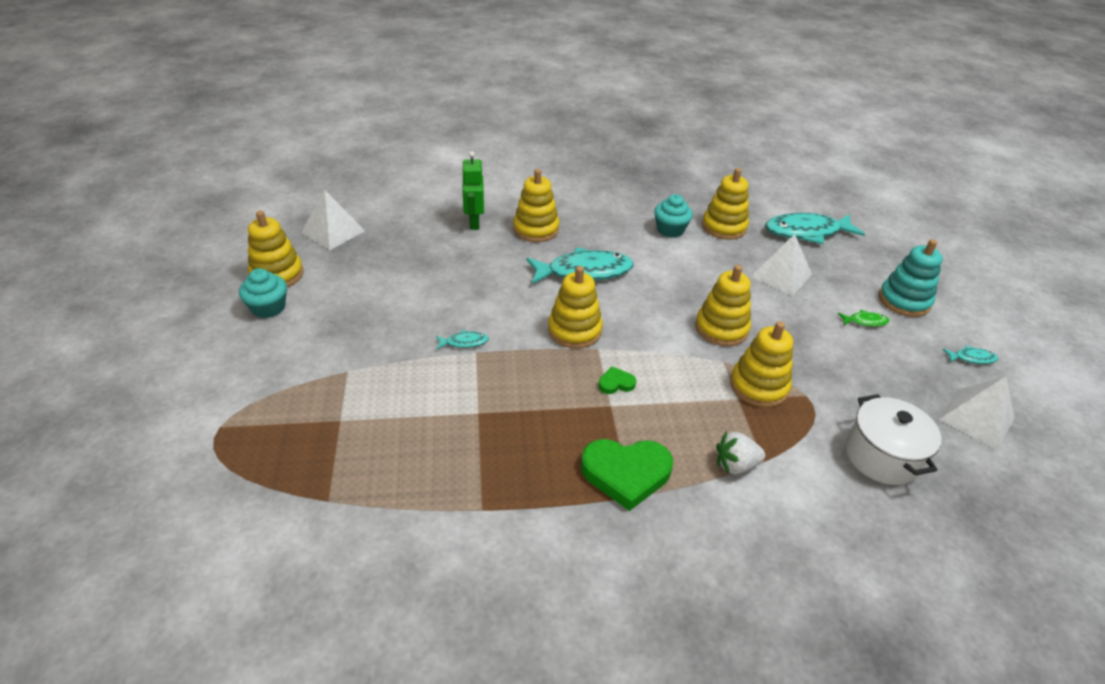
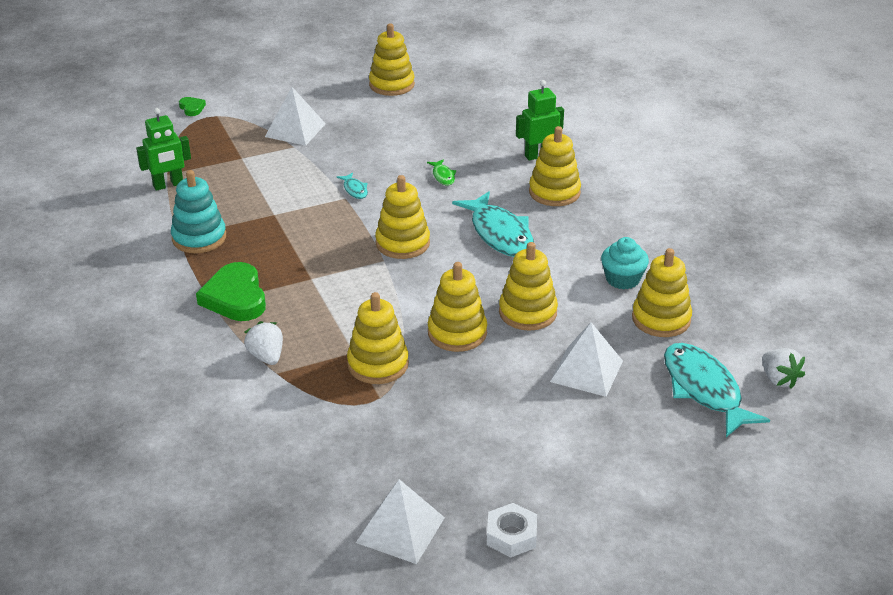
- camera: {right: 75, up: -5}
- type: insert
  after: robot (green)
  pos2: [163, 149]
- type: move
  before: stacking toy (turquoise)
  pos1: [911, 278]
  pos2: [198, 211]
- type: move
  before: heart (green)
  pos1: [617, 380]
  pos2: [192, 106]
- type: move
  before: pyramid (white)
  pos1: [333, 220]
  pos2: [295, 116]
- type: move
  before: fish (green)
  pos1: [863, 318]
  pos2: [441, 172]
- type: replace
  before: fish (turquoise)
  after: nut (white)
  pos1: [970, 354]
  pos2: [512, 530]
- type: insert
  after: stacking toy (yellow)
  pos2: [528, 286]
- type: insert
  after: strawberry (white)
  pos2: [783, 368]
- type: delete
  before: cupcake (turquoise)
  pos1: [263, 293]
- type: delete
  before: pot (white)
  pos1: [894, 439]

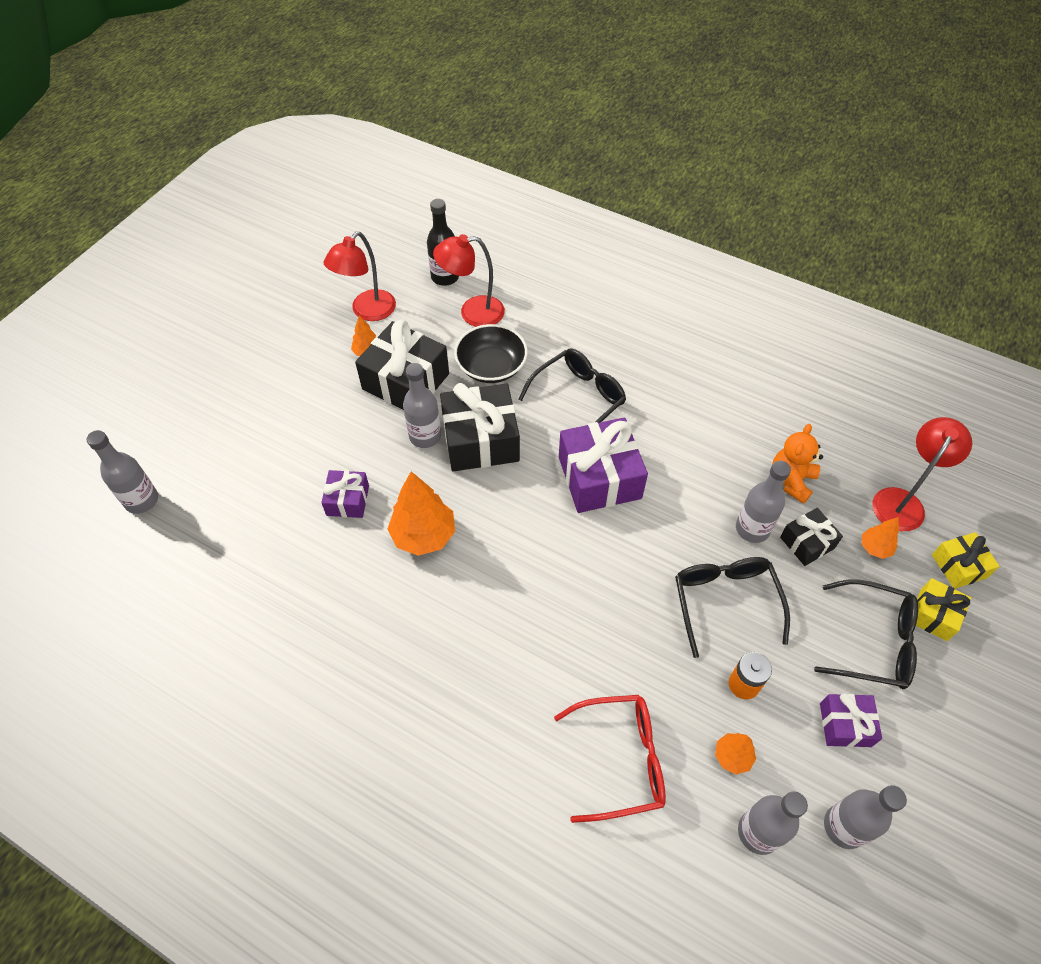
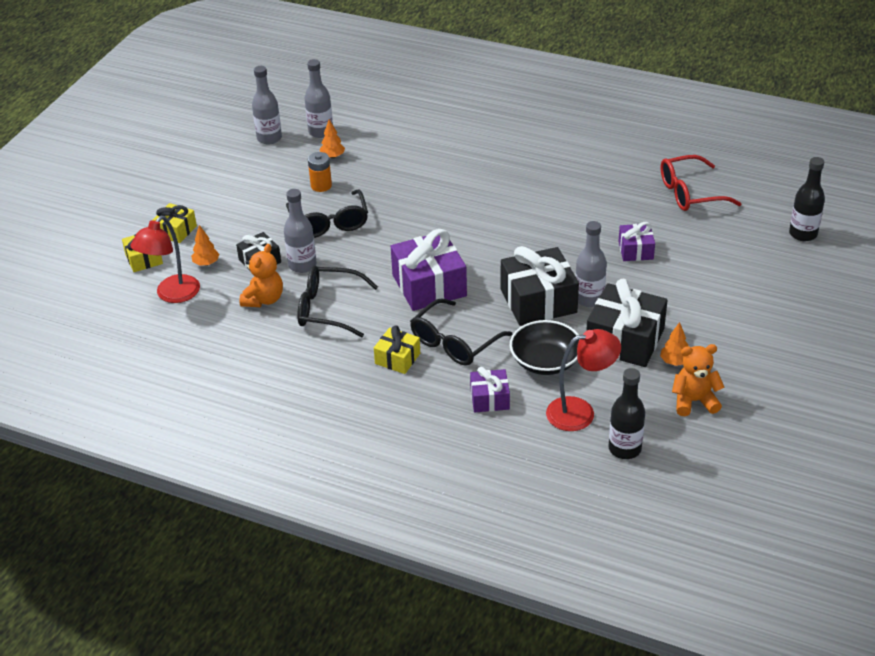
- camera: {right: 175, up: -15}
- type: move
  before: glasses (black)
  pos1: [866, 634]
  pos2: [337, 301]
- type: insert
  after: gift (yellow)
  pos2: [397, 349]
- type: move
  before: gift (purple)
  pos1: [851, 720]
  pos2: [490, 389]
- type: move
  before: glasses (red)
  pos1: [610, 759]
  pos2: [701, 183]
- type: replace
  before: lamp (red)
  after: teddy bear (orange)
  pos1: [359, 276]
  pos2: [698, 380]
- type: recolor
  before: bottle (grey)
  after: bottle (black)
  pos1: [122, 472]
  pos2: [807, 199]
- type: delete
  before: tree (orange)
  pos1: [421, 513]

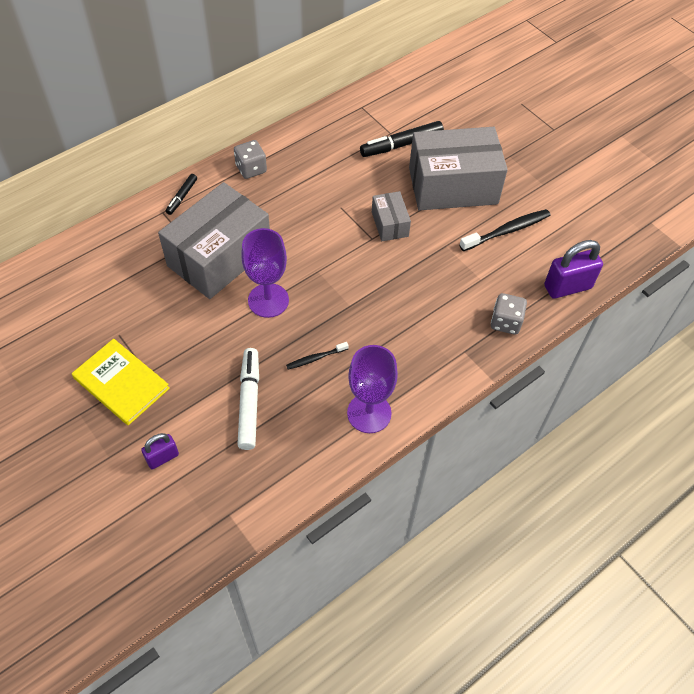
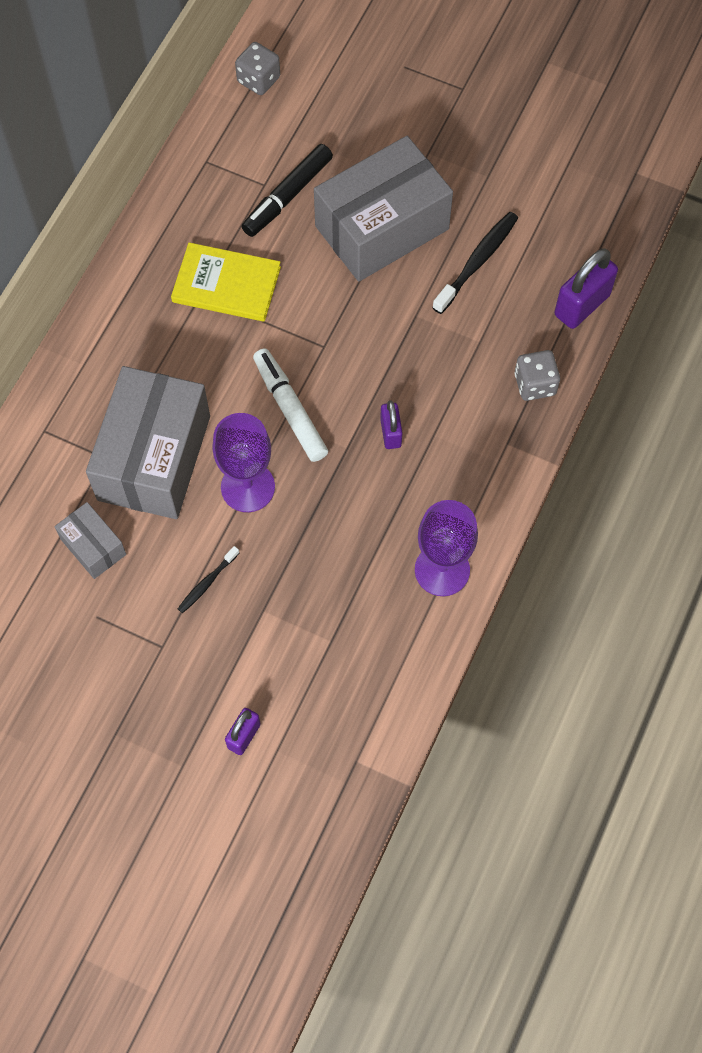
- camera: {right: -25, up: 10}
- type: move
  before: box (grey)
  pos1: [391, 216]
  pos2: [90, 540]
- type: move
  before: book (yellow)
  pos1: [121, 382]
  pos2: [226, 282]
- type: move
  before: toothbrush (black)
  pos1: [317, 356]
  pos2: [208, 579]
- type: move
  before: dice (grey)
  pos1: [250, 159]
  pos2: [257, 68]
- type: move
  before: marker (white)
  pos1: [248, 399]
  pos2: [290, 405]
- type: insert
  after: padlock (purple)
  pos2: [391, 424]
- type: delete
  before: marker (black)
  pos1: [181, 194]

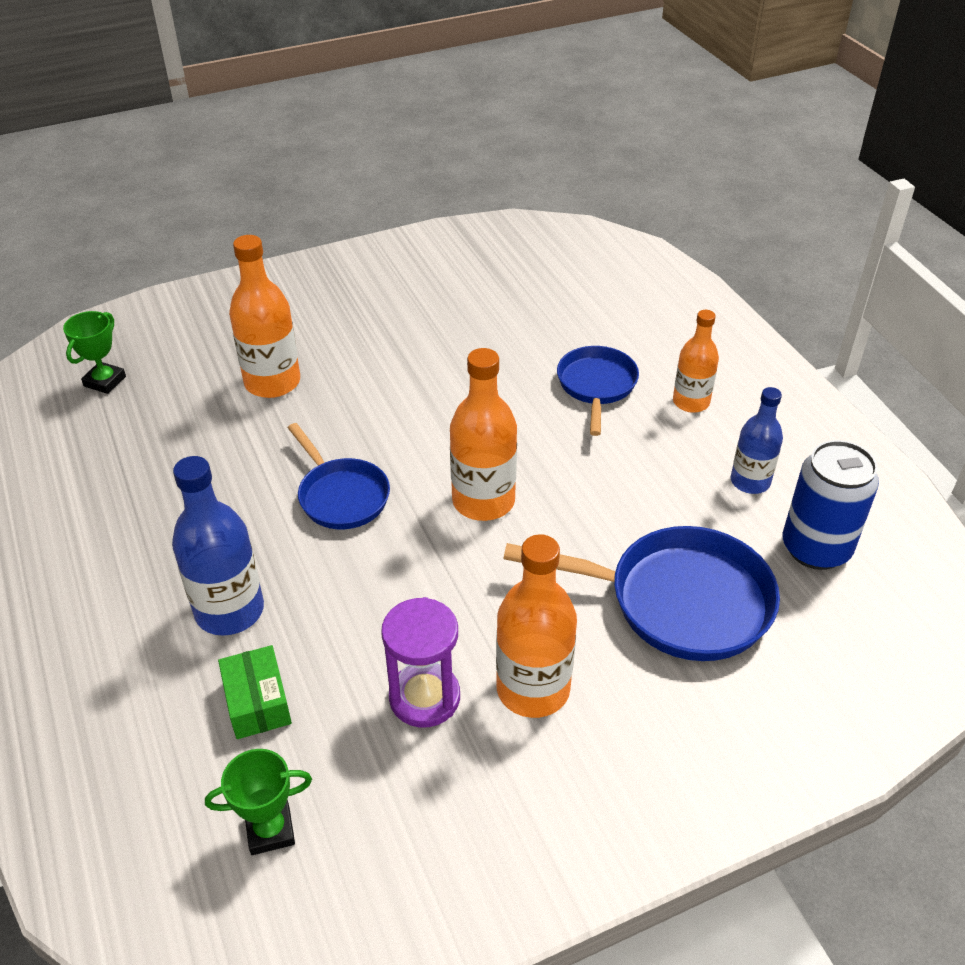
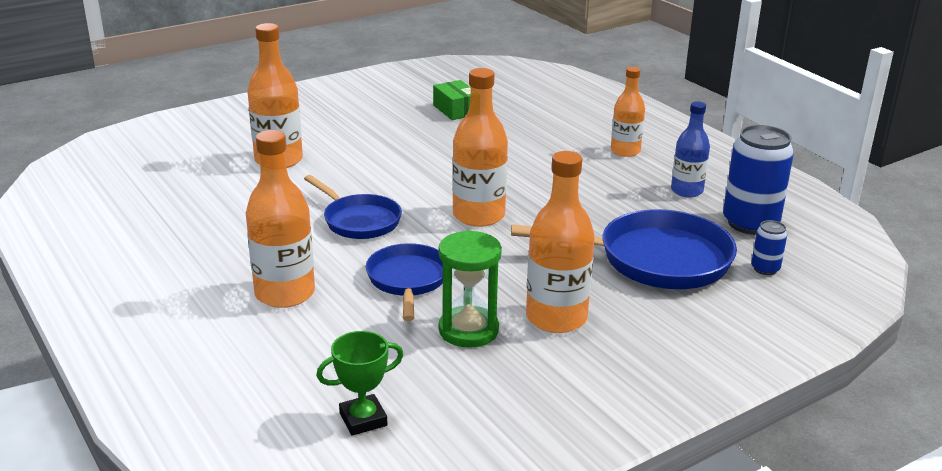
- camera: {right: -10, up: -15}
- type: recolor
  before: bottle (blue)
  after: bottle (orange)
  pos1: [218, 546]
  pos2: [280, 219]
- type: move
  before: pan (blue)
  pos1: [598, 391]
  pos2: [404, 282]
- type: move
  before: box (green)
  pos1: [255, 692]
  pos2: [452, 100]
- type: recolor
  before: hourglass (purple)
  after: hourglass (green)
  pos1: [420, 662]
  pos2: [470, 289]
- type: insert
  after: can (blue)
  pos2: [769, 247]
- type: delete
  before: trophy (green)
  pos1: [94, 352]

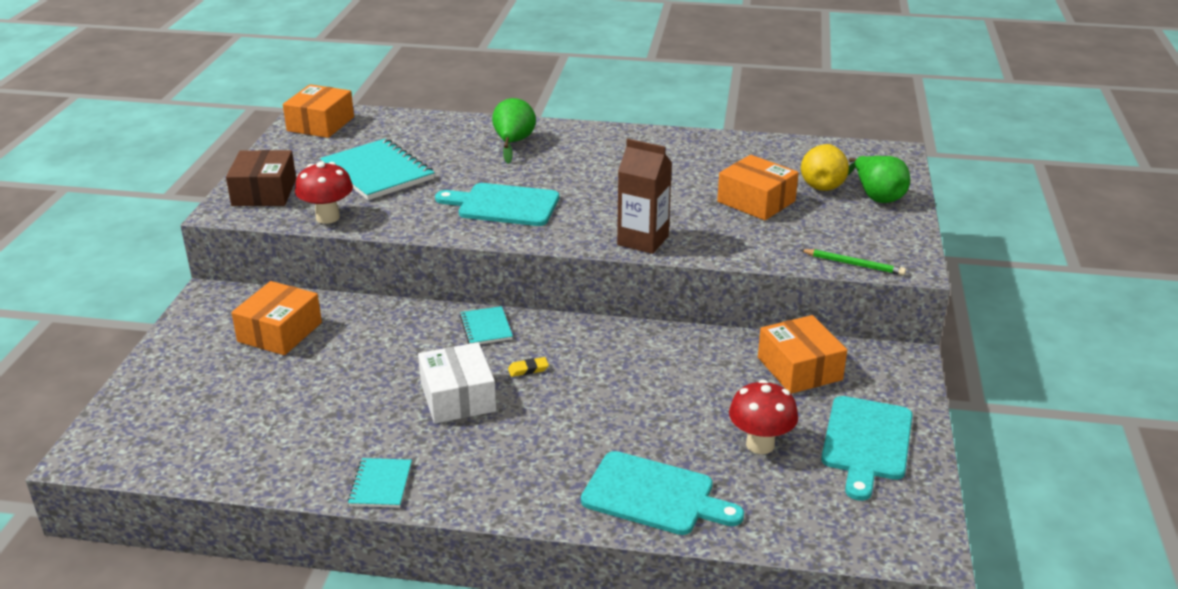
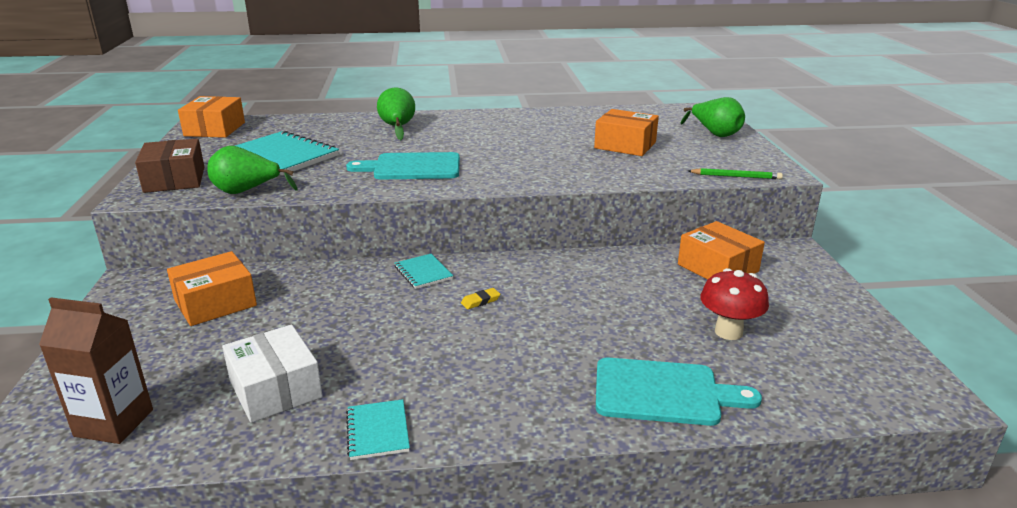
- camera: {right: -15, up: -5}
- type: move
  before: carton (brown)
  pos1: [644, 196]
  pos2: [96, 370]
- type: rotate
  before: box (orange)
  pos1: [276, 318]
  pos2: [212, 288]
  turn: 45
- type: replace
  before: mushroom (red)
  after: pear (green)
  pos1: [324, 193]
  pos2: [252, 170]
- type: move
  before: box (white)
  pos1: [457, 382]
  pos2: [272, 374]
- type: delete
  before: pear (yellow)
  pos1: [825, 167]
- type: delete
  before: cutting board (turquoise)
  pos1: [867, 448]

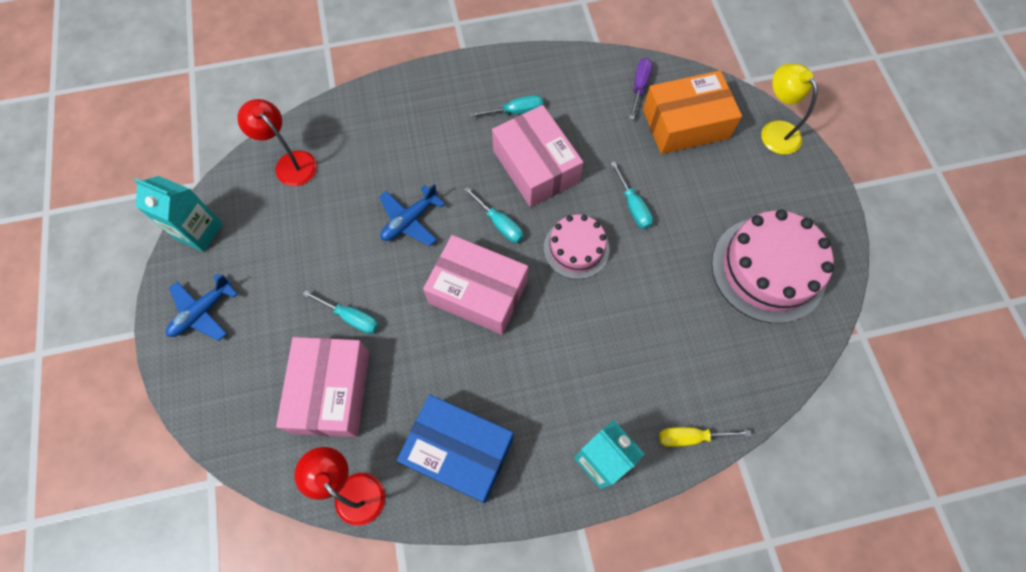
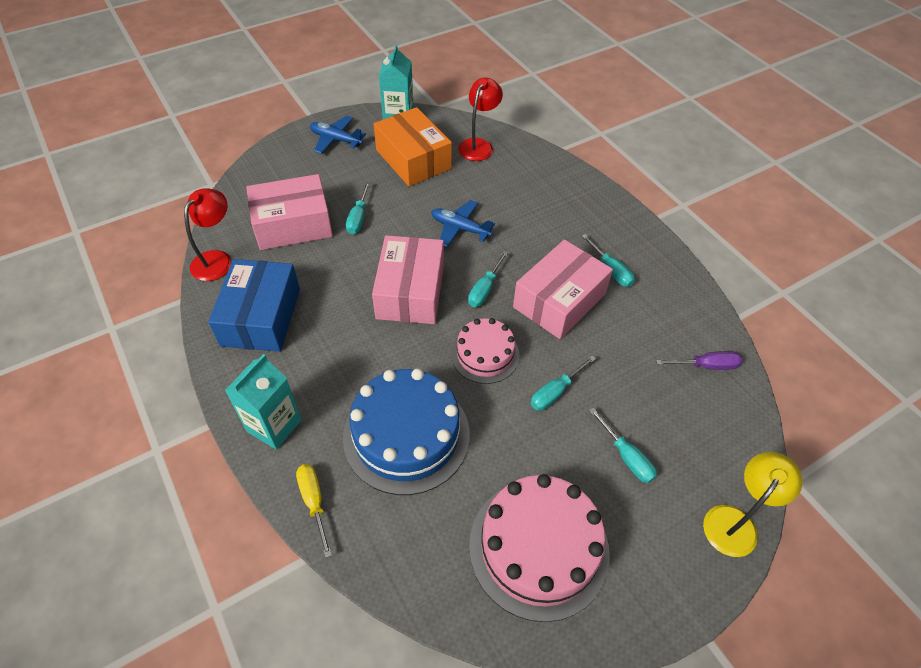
- camera: {right: 70, up: -15}
- type: insert
  after: cake (blue)
  pos2: [406, 431]
- type: move
  before: box (orange)
  pos1: [692, 112]
  pos2: [413, 146]
- type: insert
  after: screwdriver (turquoise)
  pos2: [623, 445]

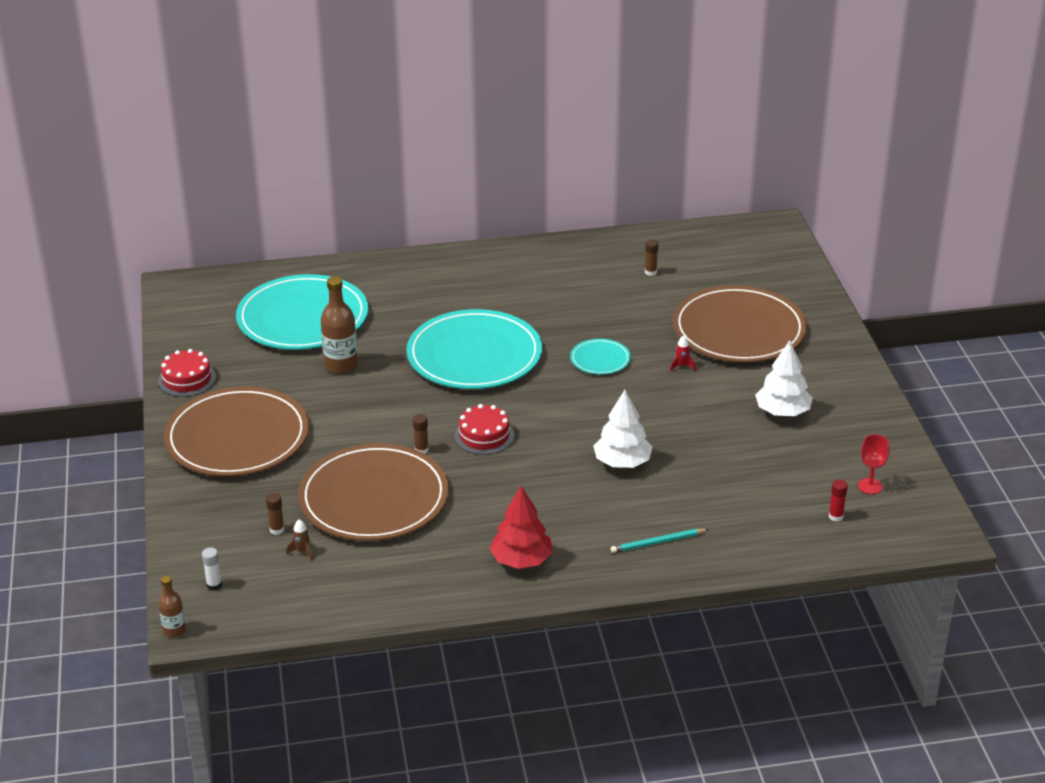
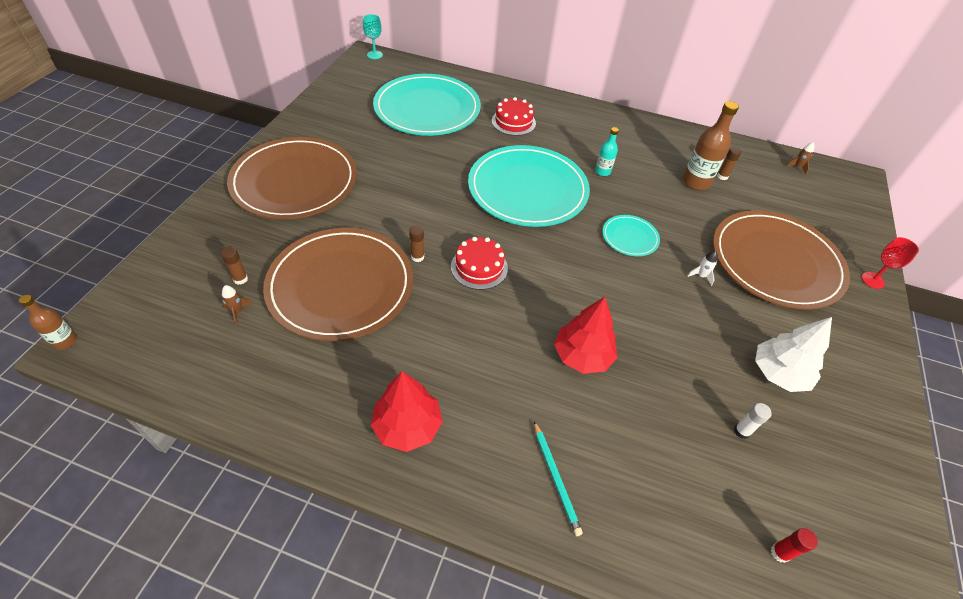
- camera: {right: 25, up: 15}
- type: insert
  after: goblet (turquoise)
  pos2: [373, 36]
- type: move
  before: cake (red)
  pos1: [187, 373]
  pos2: [514, 116]
- type: rotate
  before: pencil (turquoise)
  pos1: [660, 541]
  pos2: [558, 478]
  turn: -120
- type: recolor
  before: tree (white)
  after: tree (red)
  pos1: [623, 429]
  pos2: [586, 335]
- type: insert
  after: bottle (turquoise)
  pos2: [607, 151]
- type: move
  before: bottle (brown)
  pos1: [339, 325]
  pos2: [711, 145]
- type: recolor
  before: rocket (red)
  after: rocket (white)
  pos1: [683, 353]
  pos2: [703, 268]
- type: move
  before: glue stick (white)
  pos1: [212, 569]
  pos2: [753, 421]
- type: insert
  after: rocket (brown)
  pos2: [800, 158]
- type: move
  before: goblet (red)
  pos1: [873, 464]
  pos2: [890, 263]

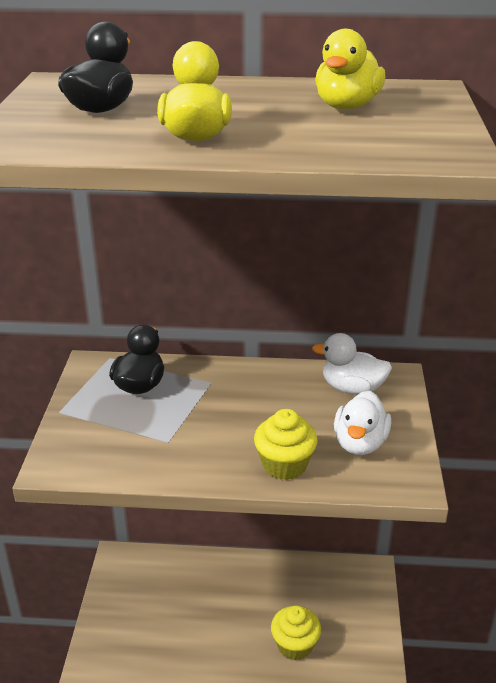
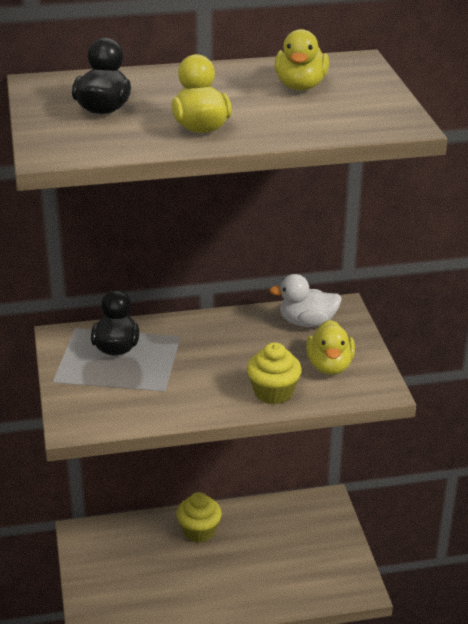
- camera: {right: -15, up: 0}
- type: move
  before: cupcake (yellow)
  pos1: [296, 632]
  pos2: [199, 517]
- type: recolor
  before: duck (white)
  after: duck (yellow)
  pos1: [362, 422]
  pos2: [330, 347]

